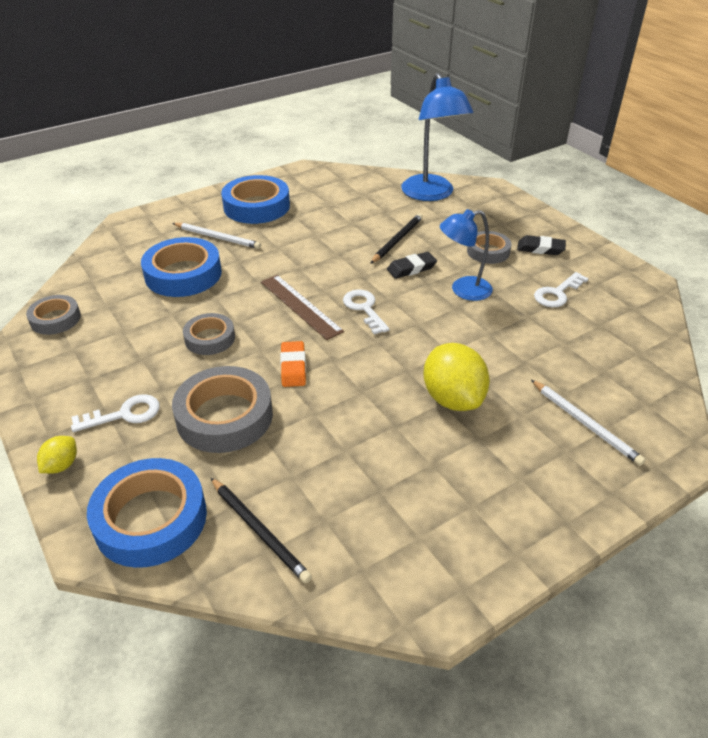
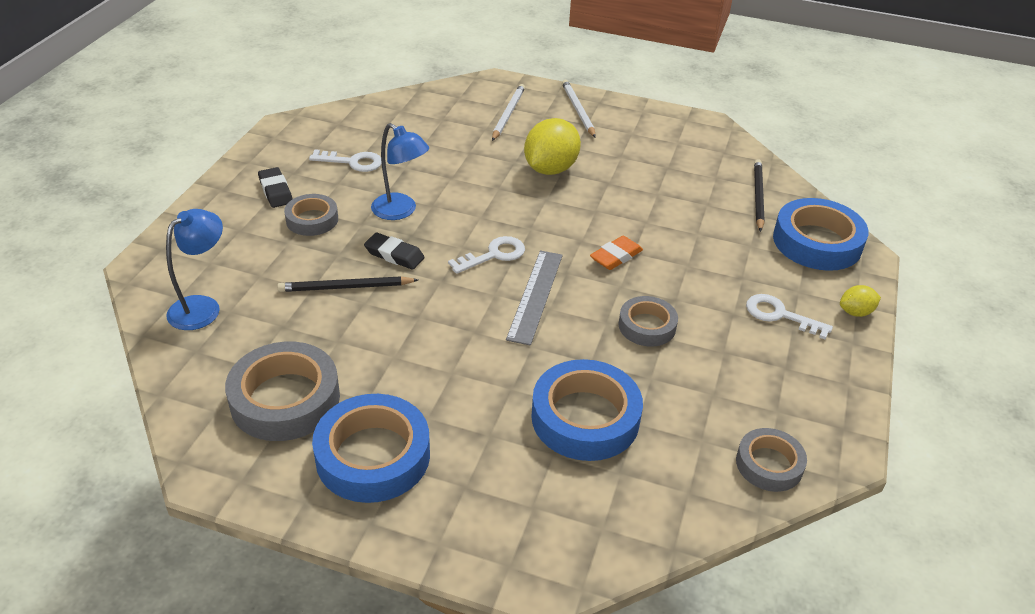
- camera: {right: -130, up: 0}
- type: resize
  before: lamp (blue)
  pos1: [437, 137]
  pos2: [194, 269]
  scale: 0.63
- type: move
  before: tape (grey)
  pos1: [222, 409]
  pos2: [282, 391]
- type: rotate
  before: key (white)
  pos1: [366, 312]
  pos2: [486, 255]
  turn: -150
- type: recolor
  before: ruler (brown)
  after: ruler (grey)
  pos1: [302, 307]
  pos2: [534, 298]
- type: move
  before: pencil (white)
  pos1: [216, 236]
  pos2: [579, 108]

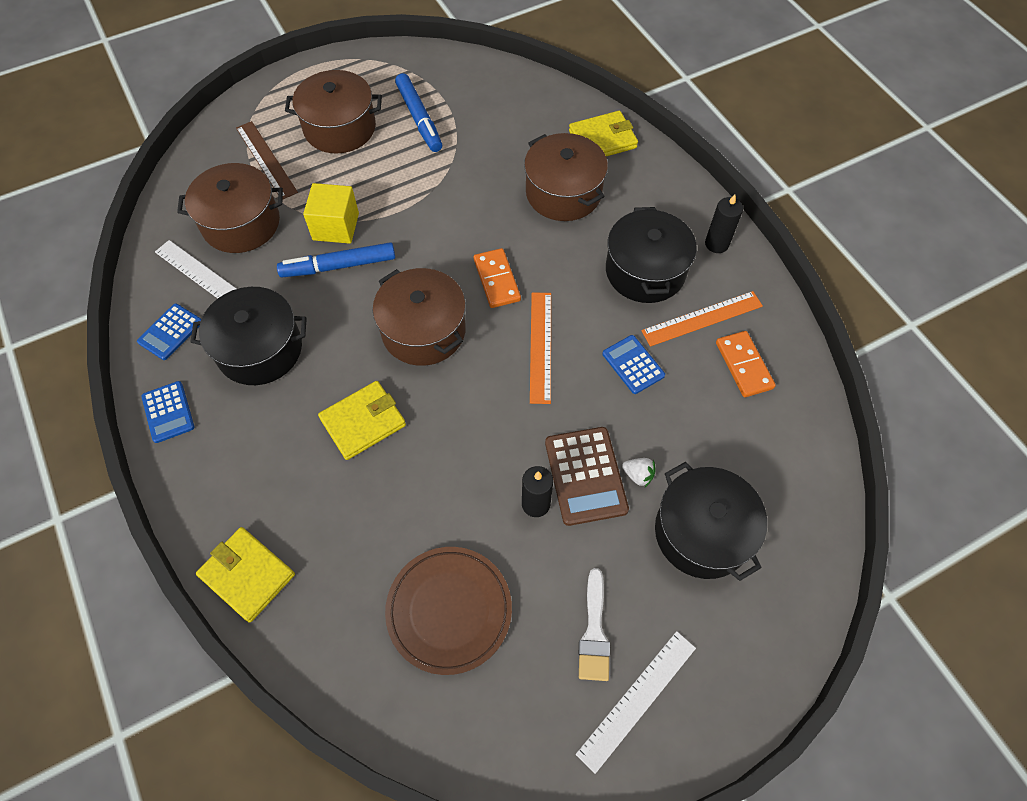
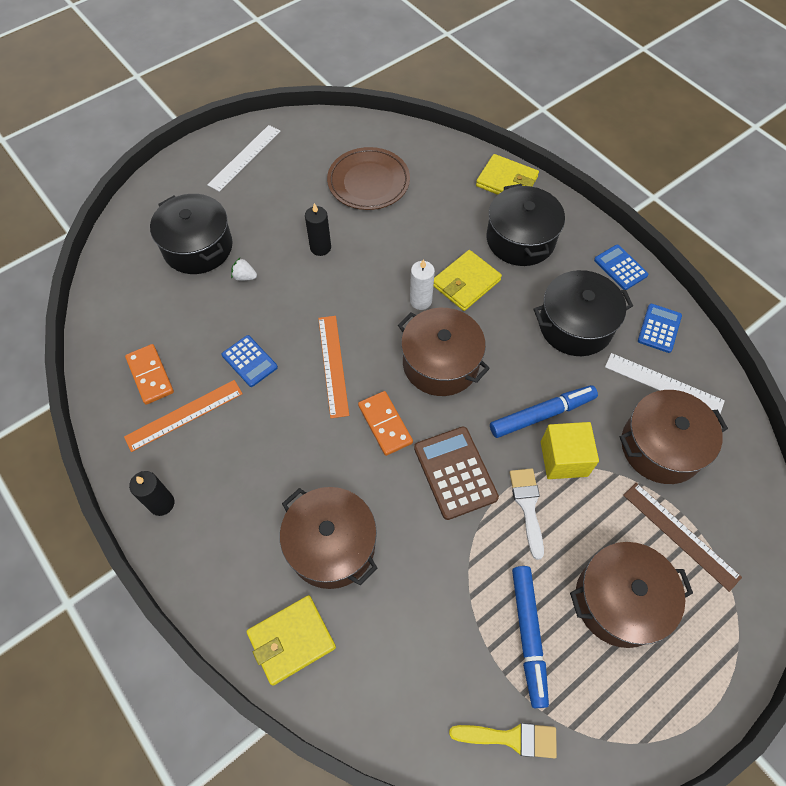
- camera: {right: 170, up: 0}
- type: insert
  after: candle (white)
  pos2: [422, 284]
- type: move
  before: calculator (brown)
  pos1: [587, 476]
  pos2: [456, 473]
- type: insert
  after: brush (yellow)
  pos2: [503, 741]
- type: move
  before: pot (black)
  pos1: [651, 255]
  pos2: [526, 225]
- type: move
  before: brush (white)
  pos1: [594, 624]
  pos2: [527, 514]
- type: rotate
  before: marker (blue)
  pos1: [418, 112]
  pos2: [530, 637]
  turn: -150

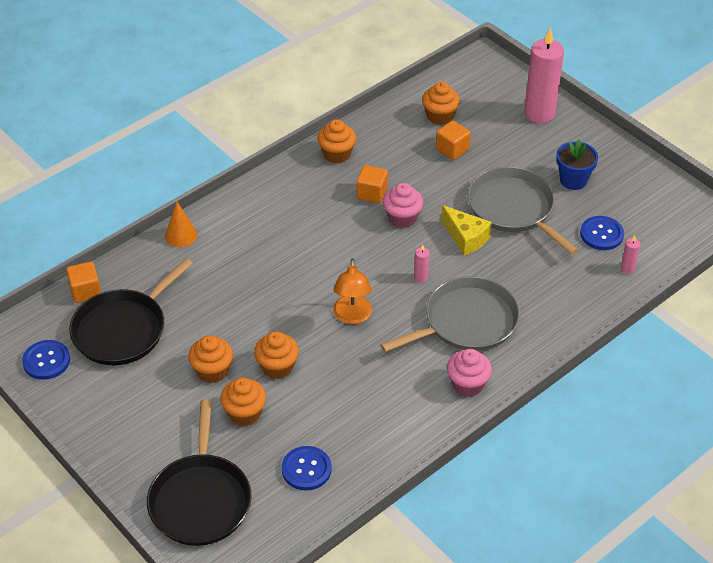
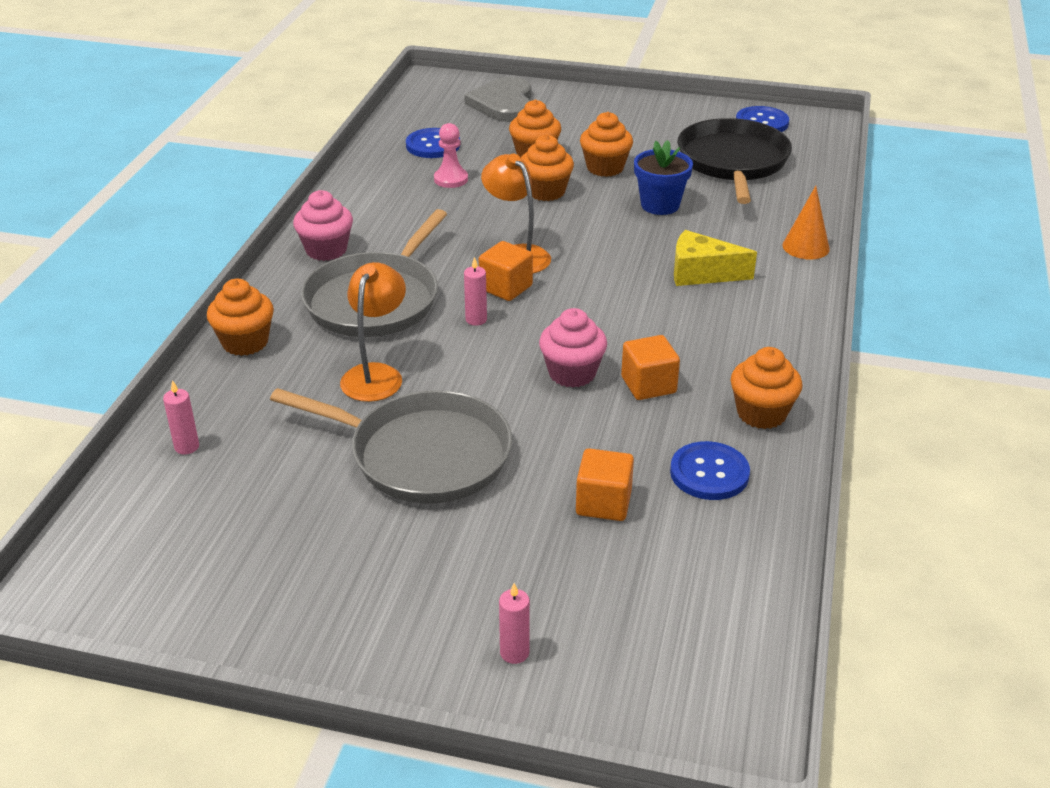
- camera: {right: 145, up: -10}
- type: move
  before: cupcake (orange)
  pos1: [441, 103]
  pos2: [240, 317]
- type: insert
  after: lamp (orange)
  pos2: [373, 332]
- type: insert
  after: pawn (pink)
  pos2: [451, 155]
- type: replace
  before: pan (black)
  after: heart (grey)
  pos1: [199, 472]
  pos2: [497, 99]
- type: move
  before: cube (orange)
  pos1: [83, 282]
  pos2: [506, 271]
- type: resize
  before: candle (pink)
  pos1: [544, 75]
  pos2: [514, 623]
  scale: 0.41
- type: move
  before: flower pot (blue)
  pos1: [577, 164]
  pos2: [663, 177]
- type: move
  before: button (blue)
  pos1: [602, 233]
  pos2: [710, 470]
- type: move
  before: cheese (yellow)
  pos1: [466, 230]
  pos2: [715, 258]

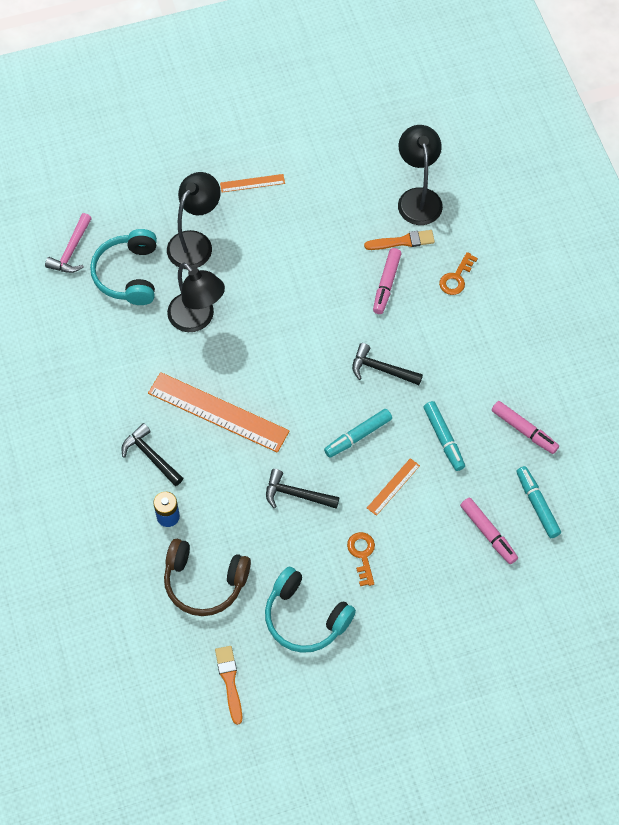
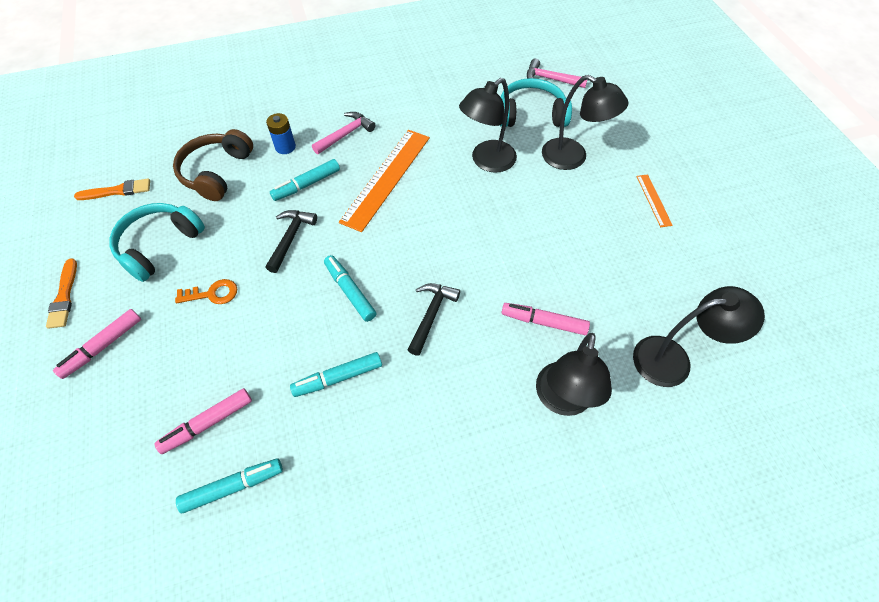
- camera: {right: 90, up: -5}
- type: move
  before: brush (orange)
  pos1: [399, 240]
  pos2: [61, 293]
- type: move
  before: marker (pink)
  pos1: [525, 427]
  pos2: [97, 344]
- type: insert
  after: marker (turquoise)
  pos2: [305, 180]
- type: recolor
  before: hammer (black)
  after: hammer (pink)
  pos1: [152, 454]
  pos2: [344, 133]
- type: replace
  before: key (orange)
  after: lamp (black)
  pos1: [458, 273]
  pos2: [574, 374]
- type: delete
  before: ruler (orange)
  pos1: [393, 487]

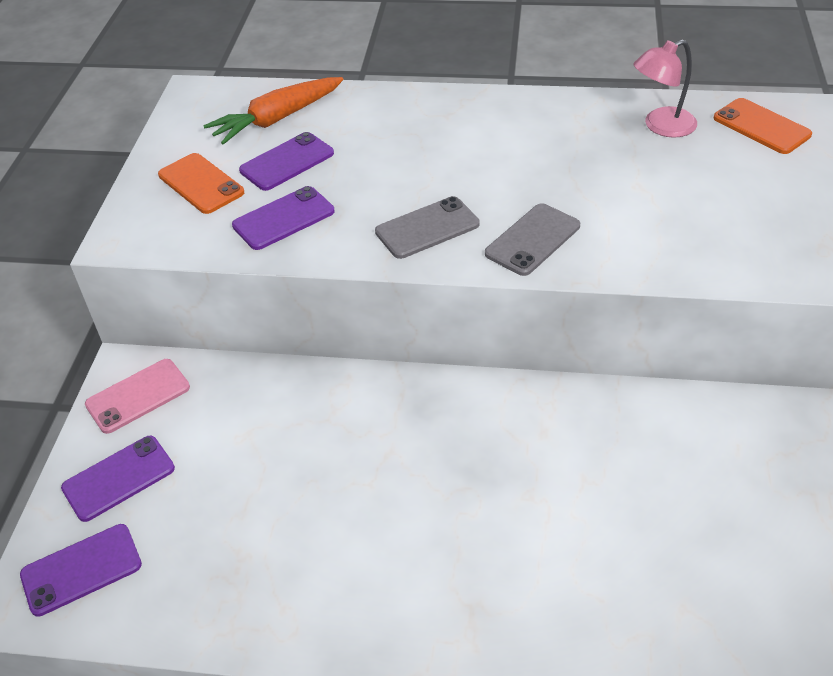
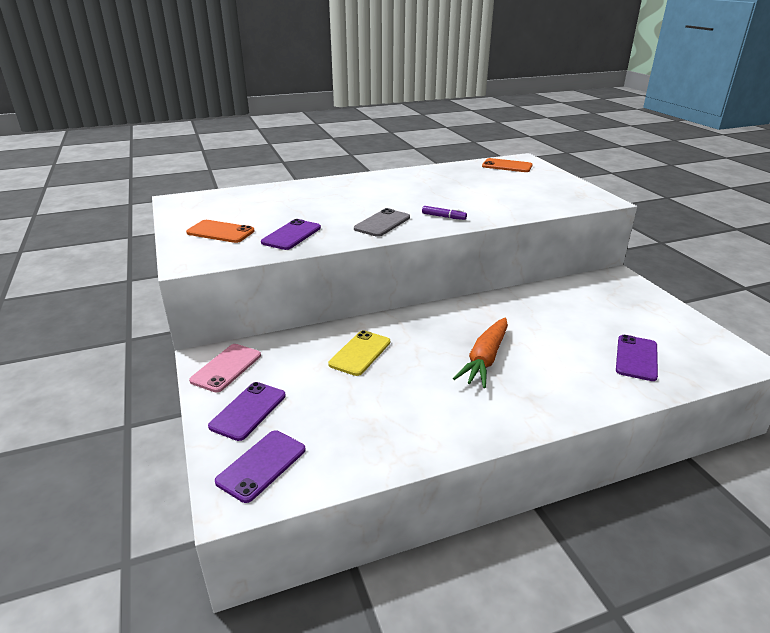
- camera: {right: -30, up: -15}
- type: insert
  after: phone (yellow)
  pos2: [359, 353]
- type: replace
  before: phone (grey)
  after: marker (purple)
  pos1: [532, 239]
  pos2: [444, 213]
- type: move
  before: carrot (orange)
  pos1: [273, 111]
  pos2: [480, 352]
- type: move
  before: phone (purple)
  pos1: [286, 161]
  pos2: [637, 358]
- type: delete
  before: lamp (pink)
  pos1: [665, 89]

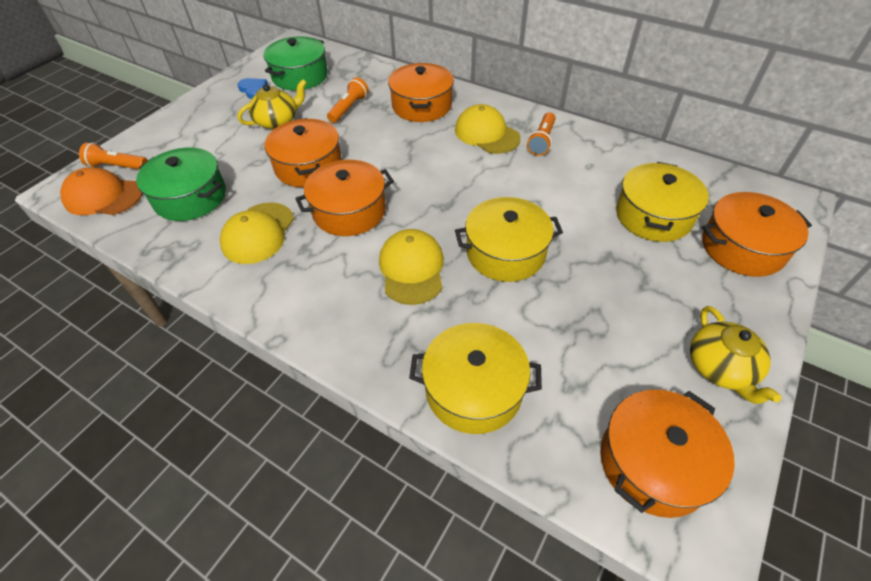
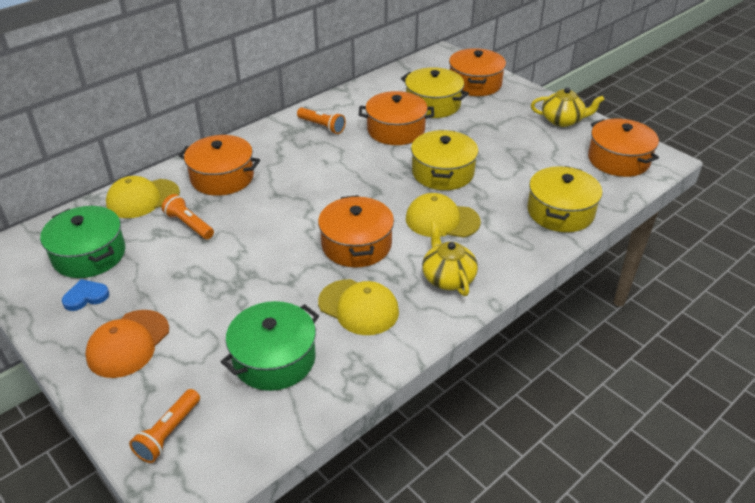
- camera: {right: -75, up: -10}
- type: move
  before: cap (orange)
  pos1: [101, 191]
  pos2: [127, 344]
- type: move
  before: cap (yellow)
  pos1: [488, 129]
  pos2: [143, 197]
- type: move
  before: pot (orange)
  pos1: [303, 152]
  pos2: [396, 118]
- type: move
  before: teapot (yellow)
  pos1: [272, 104]
  pos2: [450, 259]

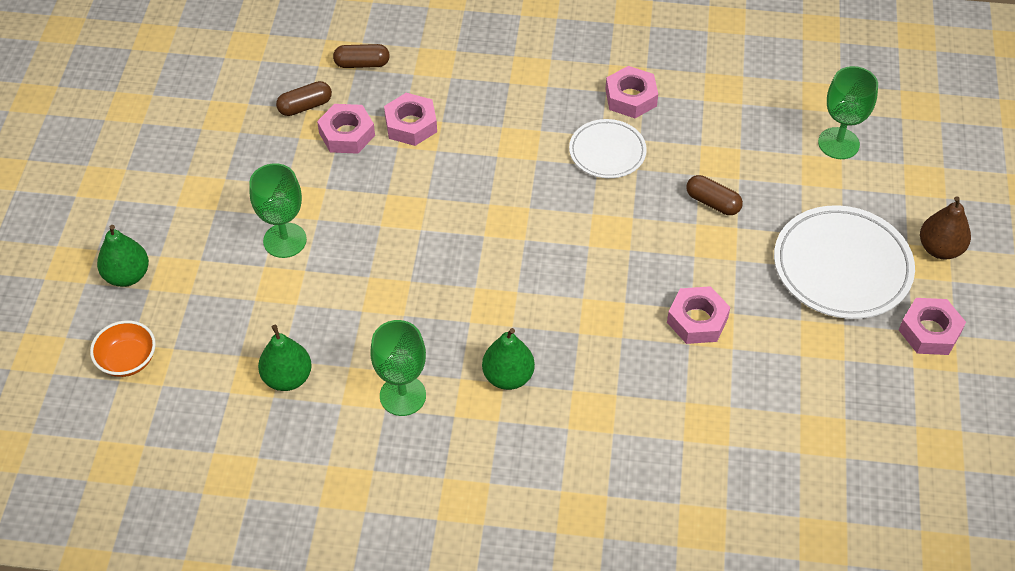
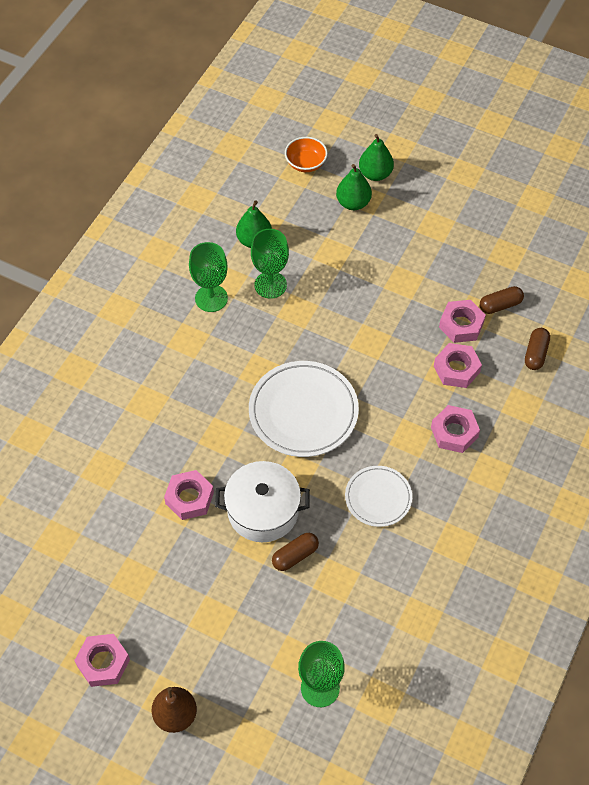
- camera: {right: 110, up: 5}
- type: insert
  after: pot (white)
  pos2: [262, 501]
- type: move
  before: plate (white)
  pos1: [844, 262]
  pos2: [304, 409]
- type: move
  before: goblet (green)
  pos1: [278, 210]
  pos2: [270, 264]
- type: move
  before: pear (green)
  pos1: [508, 359]
  pos2: [354, 187]
- type: move
  before: nut (pink)
  pos1: [631, 92]
  pos2: [455, 429]
- type: rotate
  before: capsule (brown)
  pos1: [304, 98]
  pos2: [502, 300]
  turn: 75

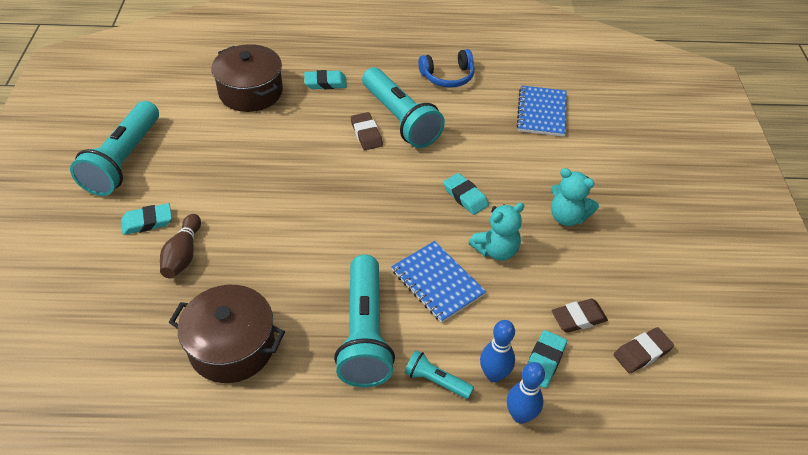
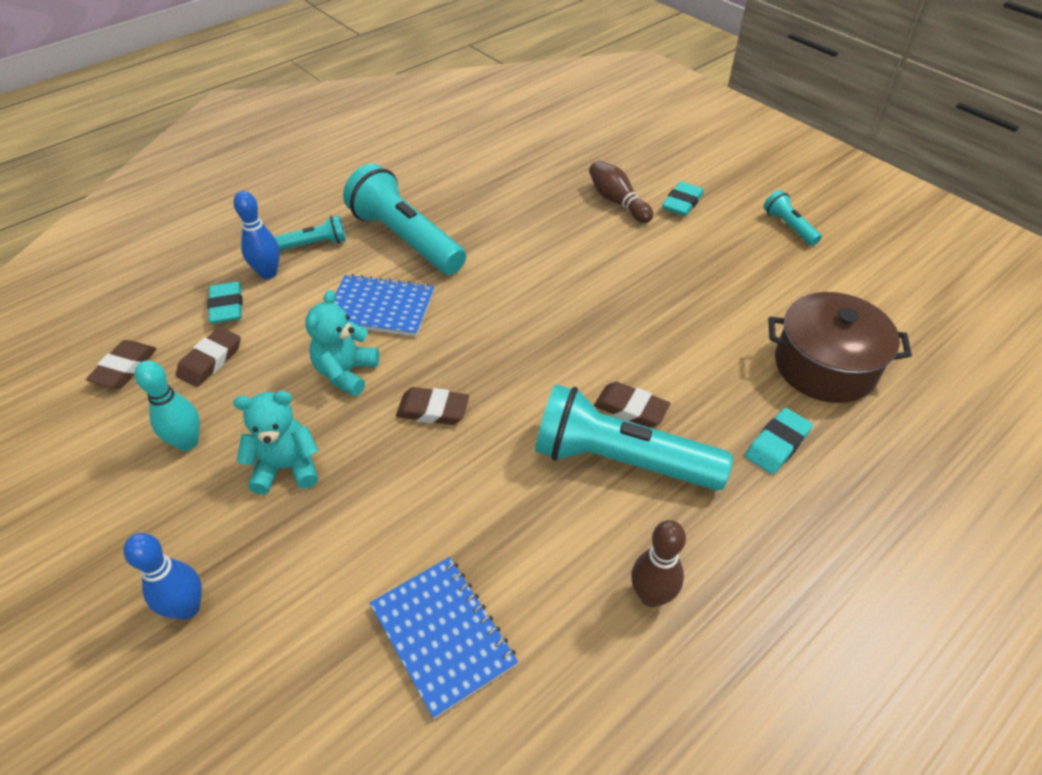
- camera: {right: 140, up: 0}
- type: move
  before: bowling pin (blue)
  pos1: [526, 393]
  pos2: [162, 576]
- type: insert
  after: bowling pin (turquoise)
  pos2: [167, 405]
- type: recolor
  before: eraser (turquoise)
  after: eraser (brown)
  pos1: [466, 194]
  pos2: [432, 406]
- type: replace
  before: headphones (blue)
  after: bowling pin (brown)
  pos1: [446, 68]
  pos2: [658, 563]
- type: resize
  before: flashlight (turquoise)
  pos1: [114, 148]
  pos2: [793, 218]
  scale: 0.47
- type: delete
  before: pot (brown)
  pos1: [227, 334]

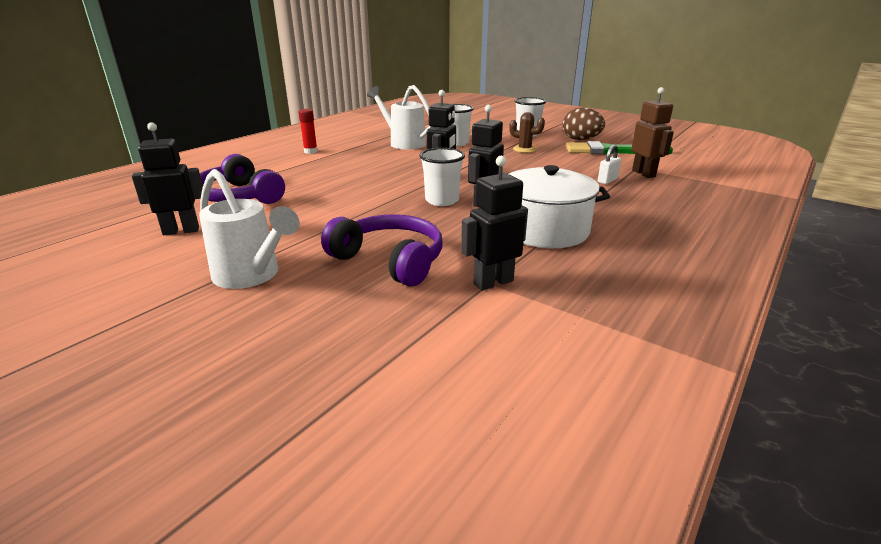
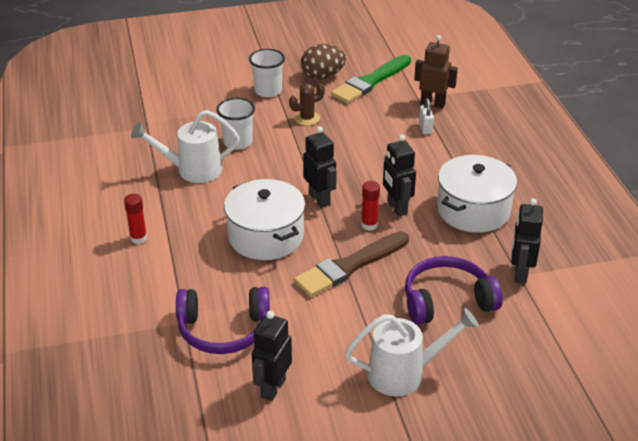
- camera: {right: -50, up: 10}
- type: insert
  after: pot (white)
  pos2: [264, 219]
- type: insert
  after: brush (brown)
  pos2: [351, 264]
- type: replace
  before: cup (white)
  after: glue stick (red)
  pos1: [442, 177]
  pos2: [370, 206]

